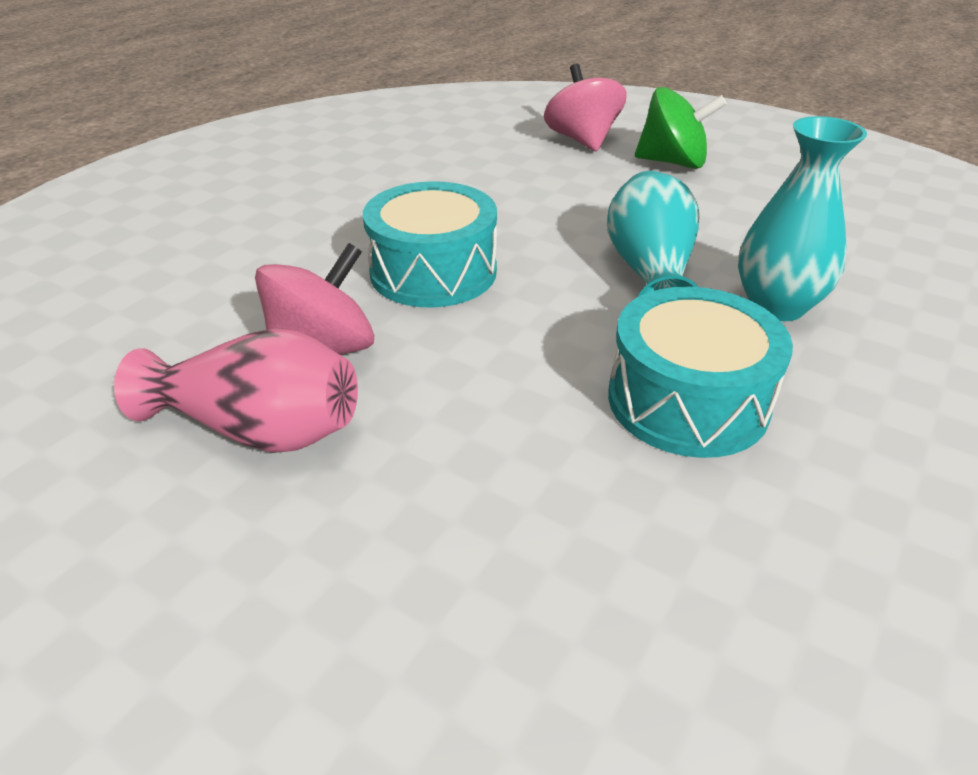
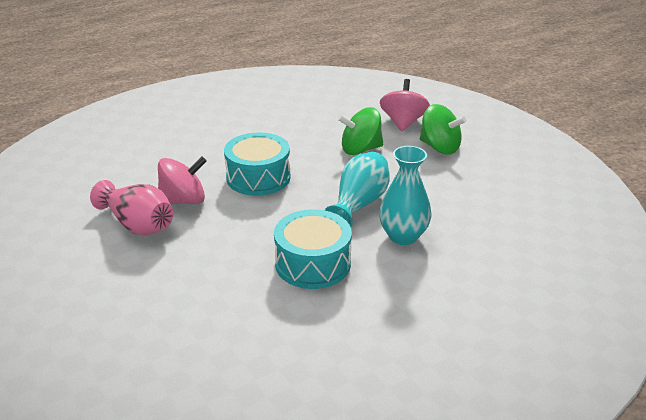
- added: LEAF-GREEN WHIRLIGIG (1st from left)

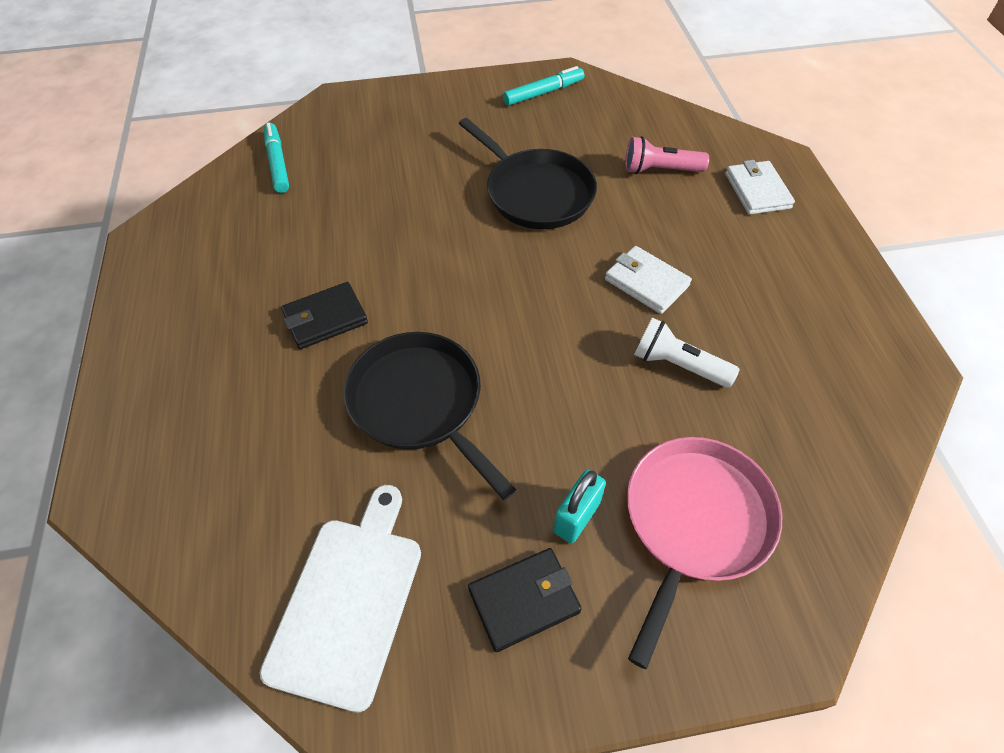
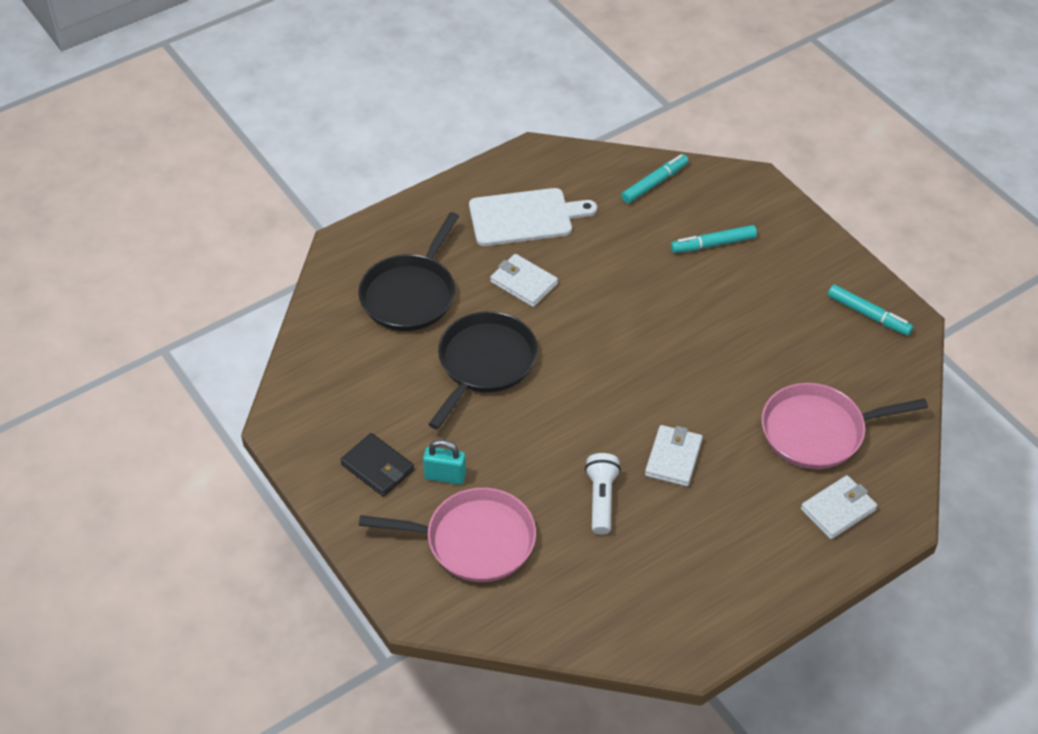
- moved: SNOW-WHITE BREAD BOARD
- recoloured: EBONY WALLET (1st from left) to SNOW-WHITE WALLET (1st from left)
- moved: EBONY PAN (2nd from left in the first image) to EBONY PAN (1st from left)
- replaced: ROSY FLASHLIGHT to ROSY PAN (2nd from left)
- added: TEAL MARKER PEN (2nd from left)

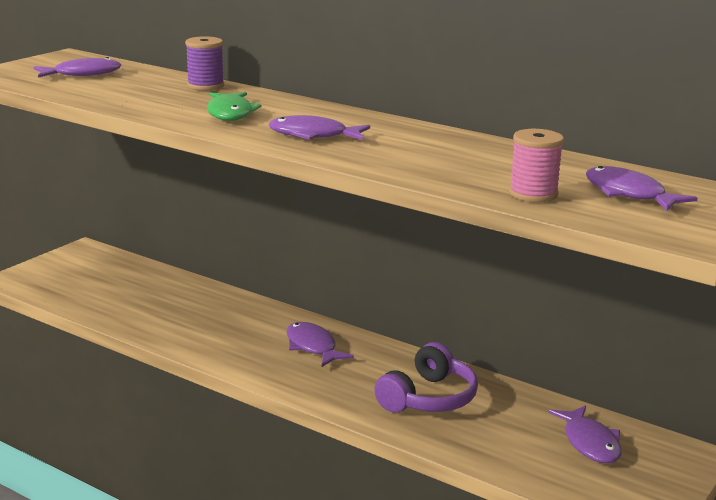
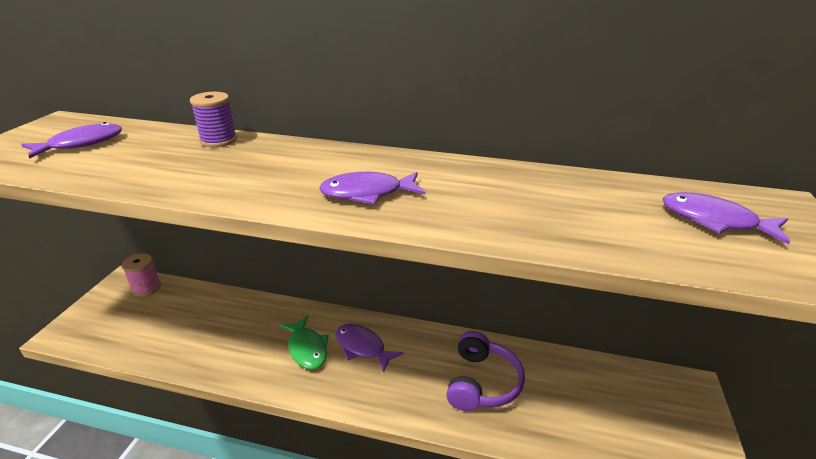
- moved: LEAF-GREEN FISH FIGURE
- moved: ROSY SPOOL
- removed: VIOLET FISH FIGURE (4th from left)

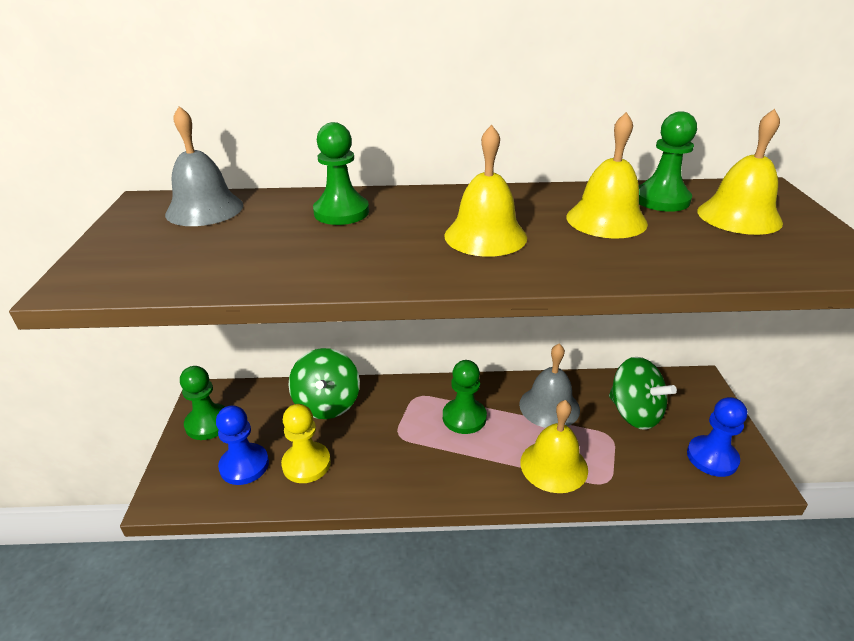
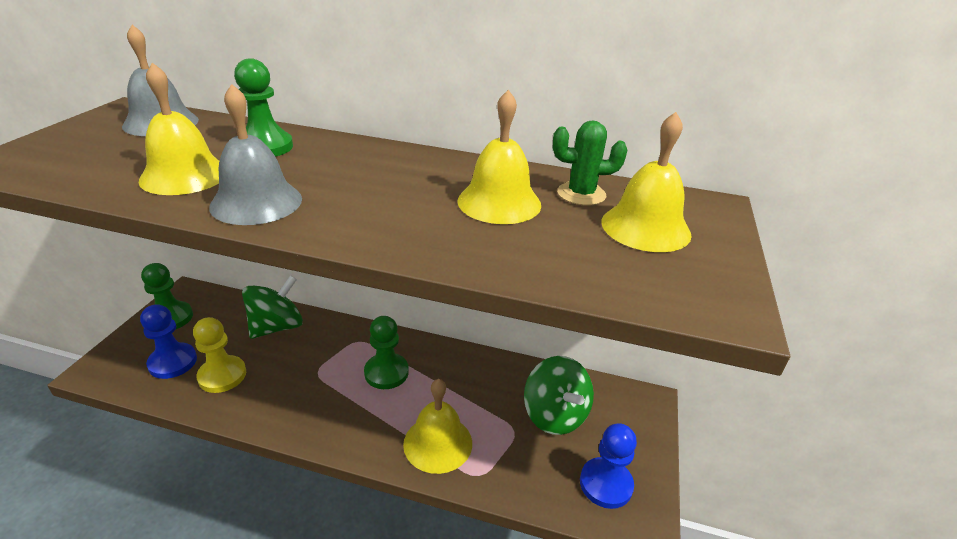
- turned: LEAF-GREEN WHIRLIGIG (1st from left) 150 degrees counterclockwise
- moved: BRIGHT YELLOW BELL (1st from left)
- moved: GRAY BELL (2nd from left)
- replaced: LEAF-GREEN PAWN (4th from left) to LEAF-GREEN PRICKLY PLANT

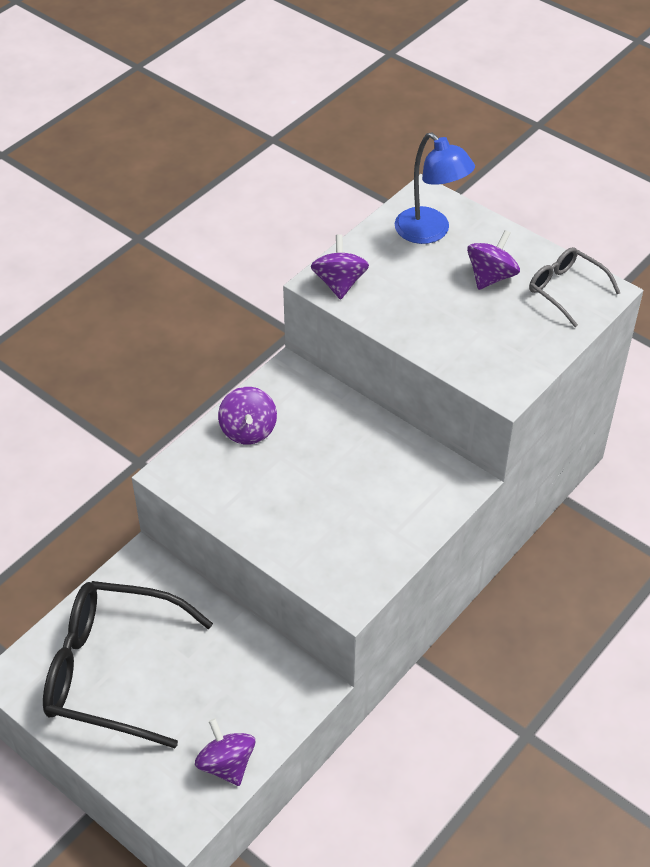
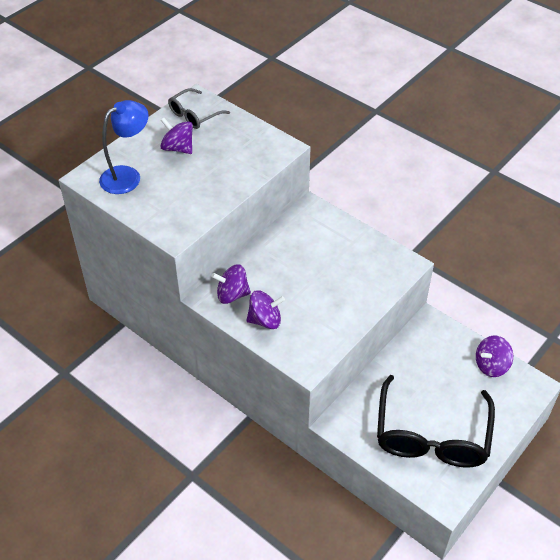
- moved: VIOLET WHIRLIGIG (3rd from left in the first image) to VIOLET WHIRLIGIG (2nd from left)

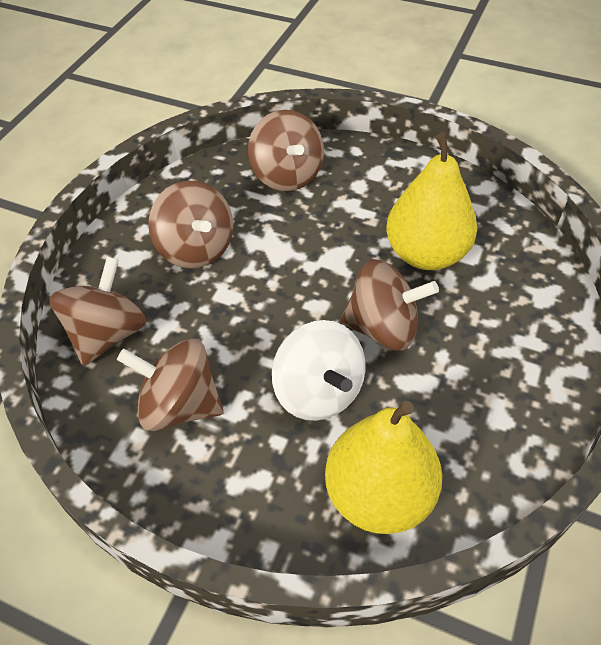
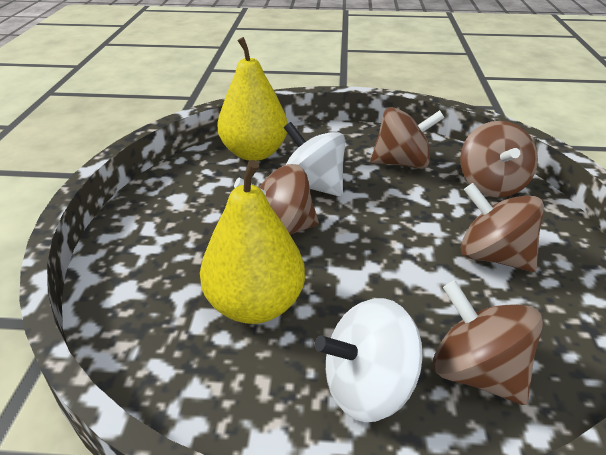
- added: SNOW-WHITE WHIRLIGIG (2nd from left)

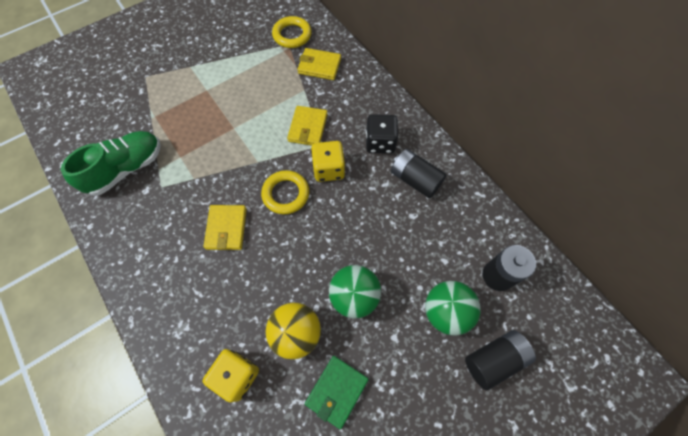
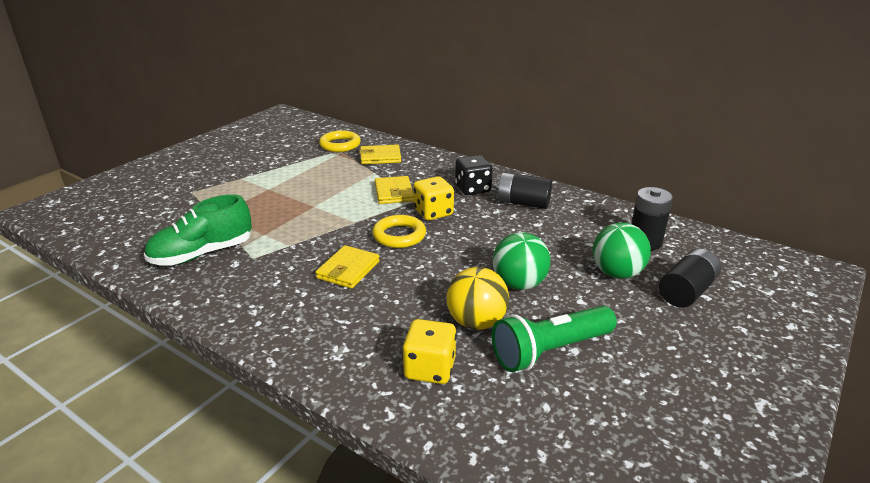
- turned: LEAF-GREEN LACE-UP SHOE 150 degrees counterclockwise
- turned: BRIGHT YELLOW WALLET (1st from left) 45 degrees clockwise
- replaced: LEAF-GREEN WALLET to LEAF-GREEN FLASHLIGHT

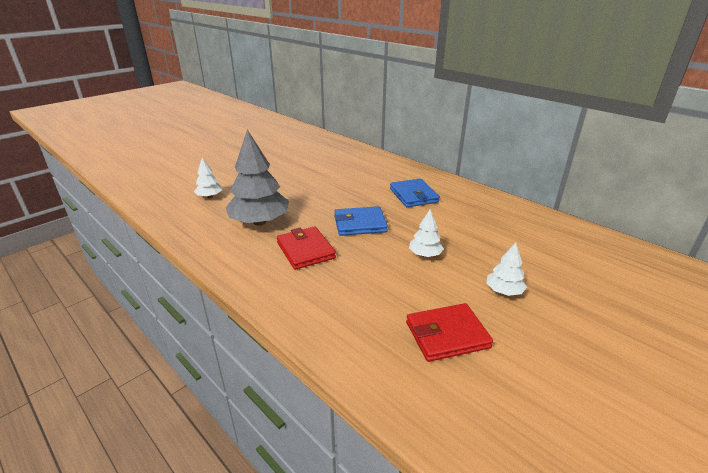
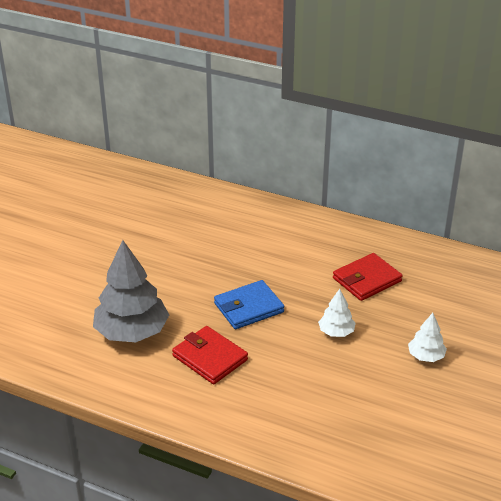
- removed: SNOW-WHITE TOY TREE (1st from left)
- removed: ROYAL BLUE WALLET (2nd from left)
- moved: RED WALLET (2nd from left)

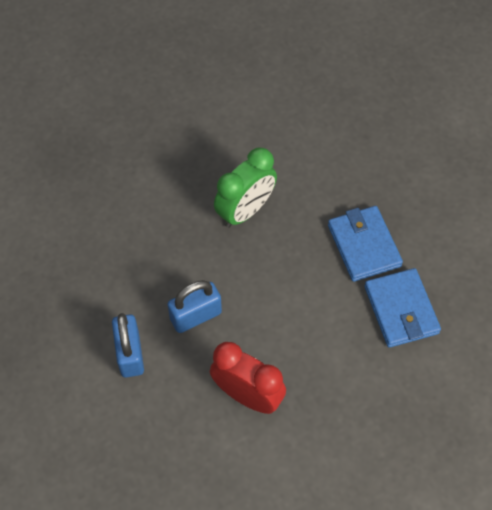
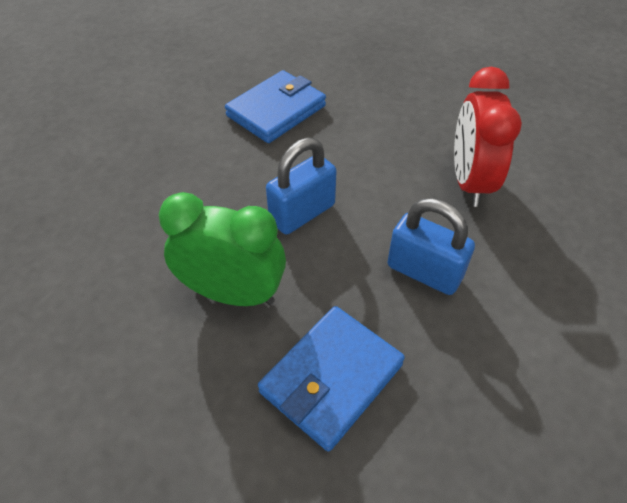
- moved: ROYAL BLUE SMALL LOCK (1st from left)
- moved: ROYAL BLUE WALLET (1st from left in the first image) to ROYAL BLUE WALLET (2nd from left)

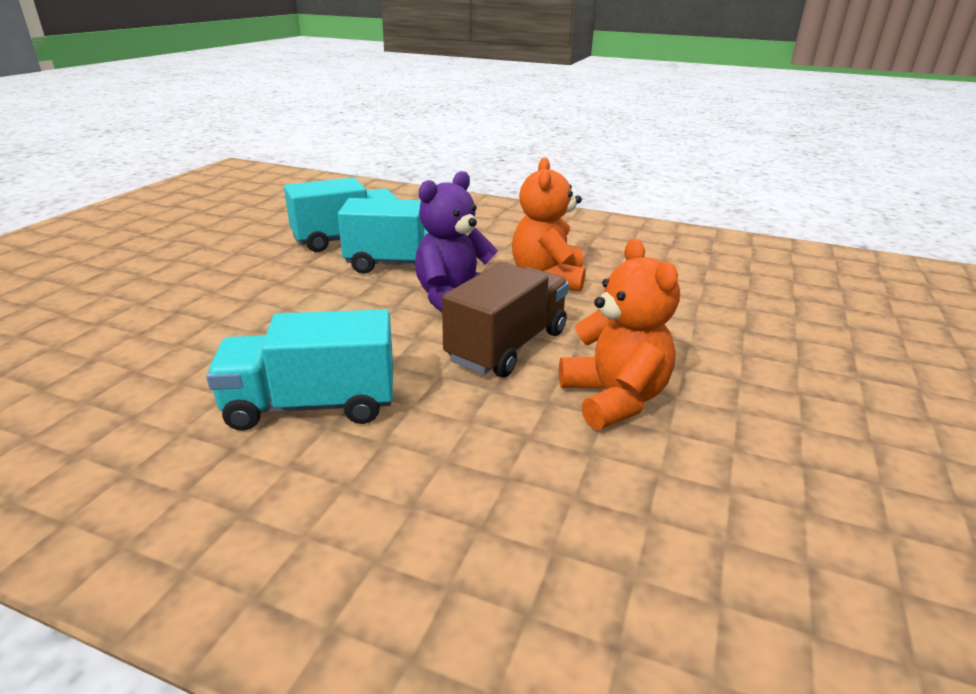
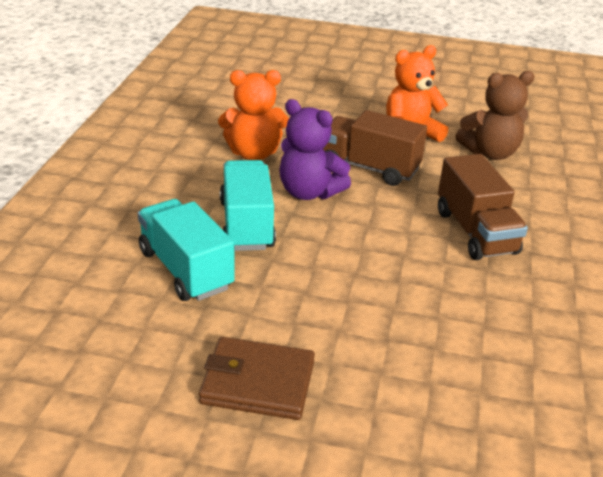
- recoloured: TEAL TOY TRUCK (1st from left) to BROWN TOY TRUCK (2nd from left)
- added: BROWN WALLET
- added: BROWN STUFFED BEAR

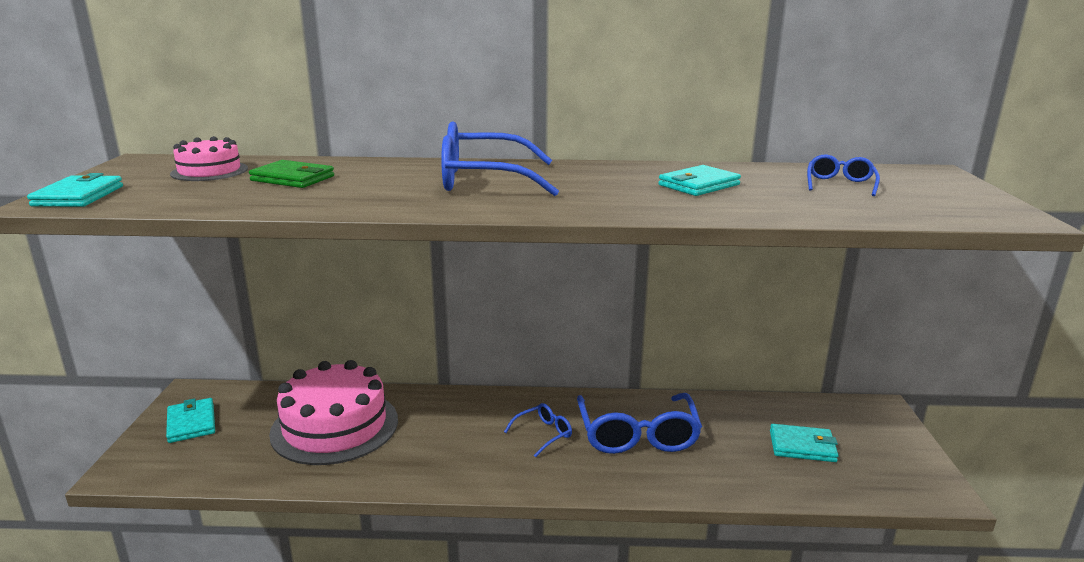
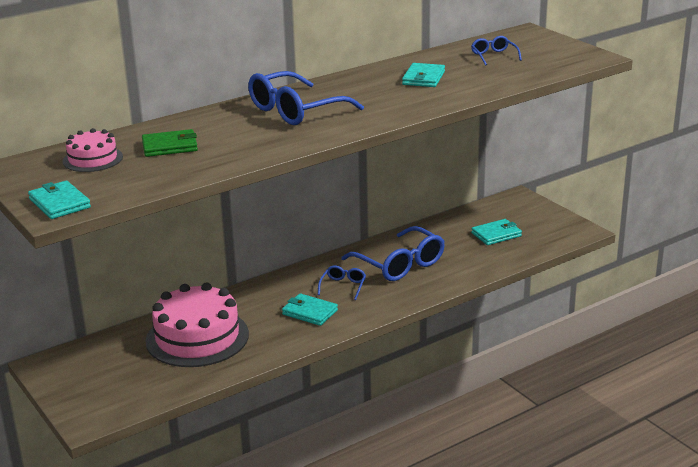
- moved: TEAL WALLET (2nd from left)

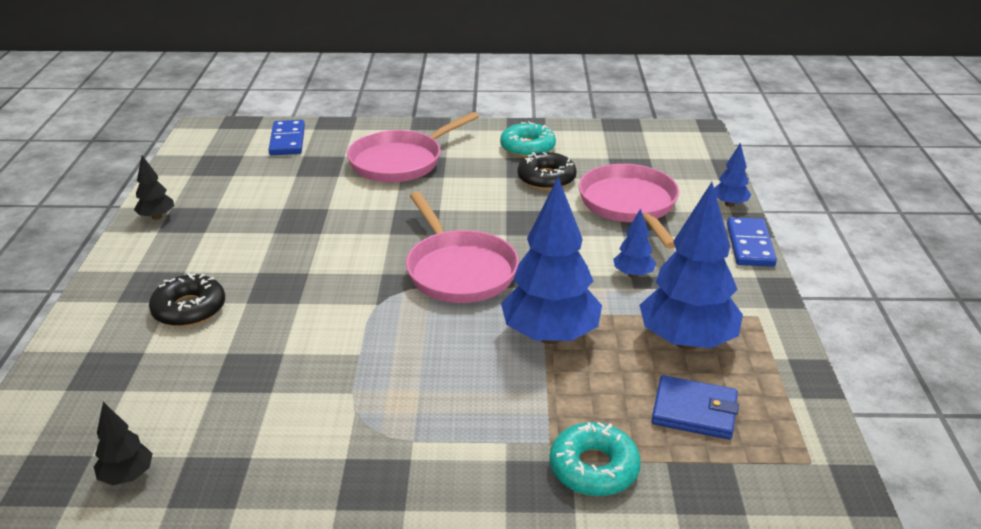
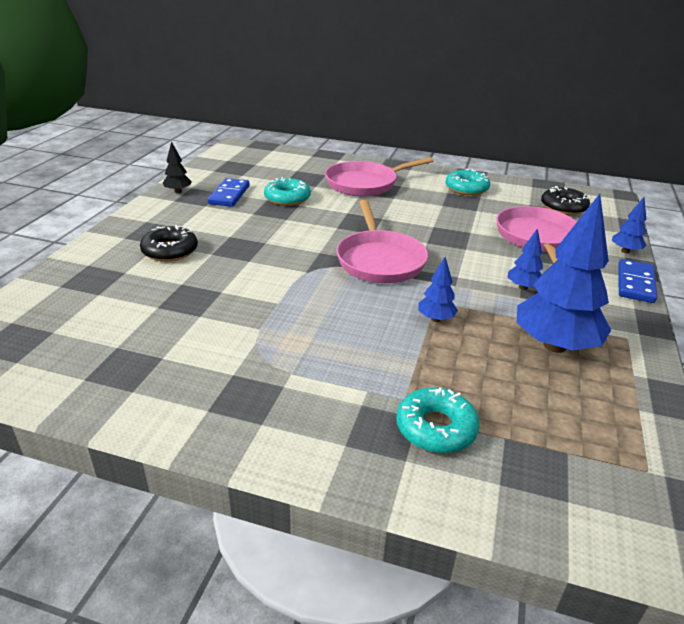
- removed: EBONY TOY TREE (1st from left)
- moved: ROYAL BLUE DOMINO TILE (1st from left)
- resized: ROYAL BLUE TOY TREE (1st from left) x0.47
- moved: EBONY DONUT (2nd from left)
- removed: ROYAL BLUE WALLET
- added: TEAL DONUT (1st from left)

